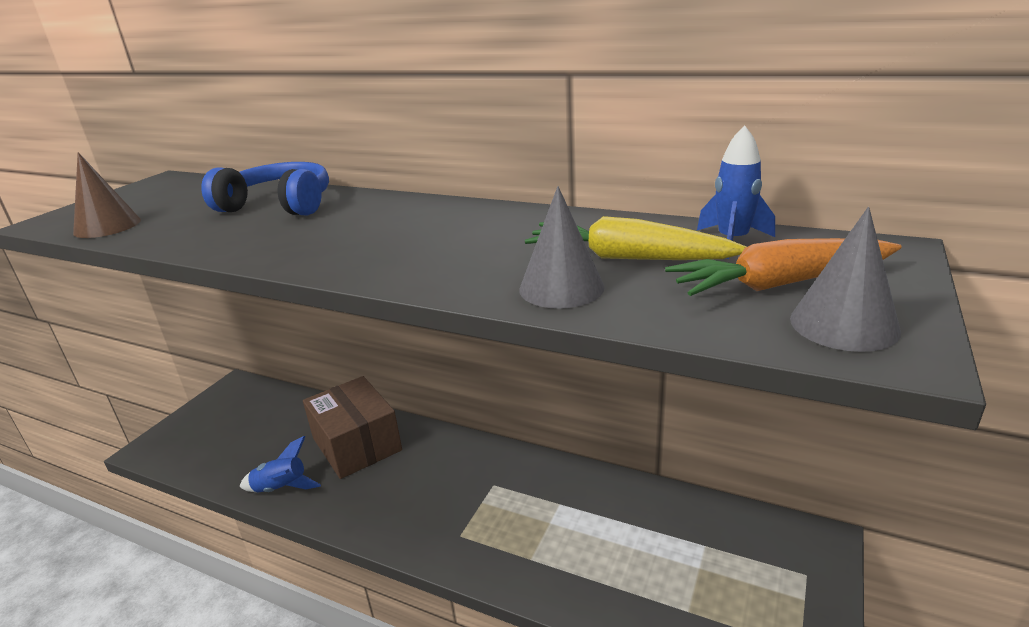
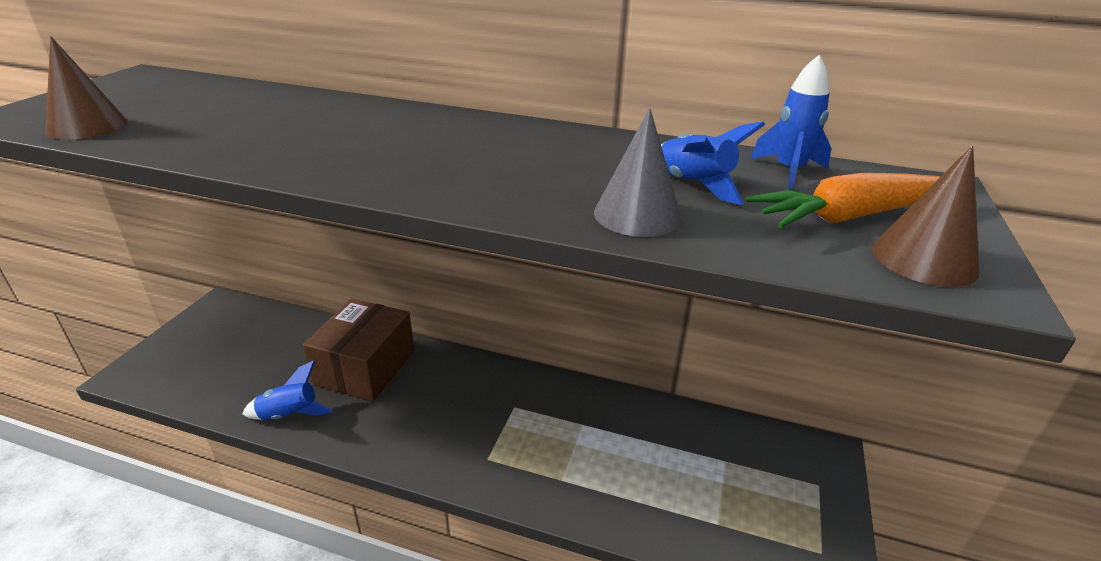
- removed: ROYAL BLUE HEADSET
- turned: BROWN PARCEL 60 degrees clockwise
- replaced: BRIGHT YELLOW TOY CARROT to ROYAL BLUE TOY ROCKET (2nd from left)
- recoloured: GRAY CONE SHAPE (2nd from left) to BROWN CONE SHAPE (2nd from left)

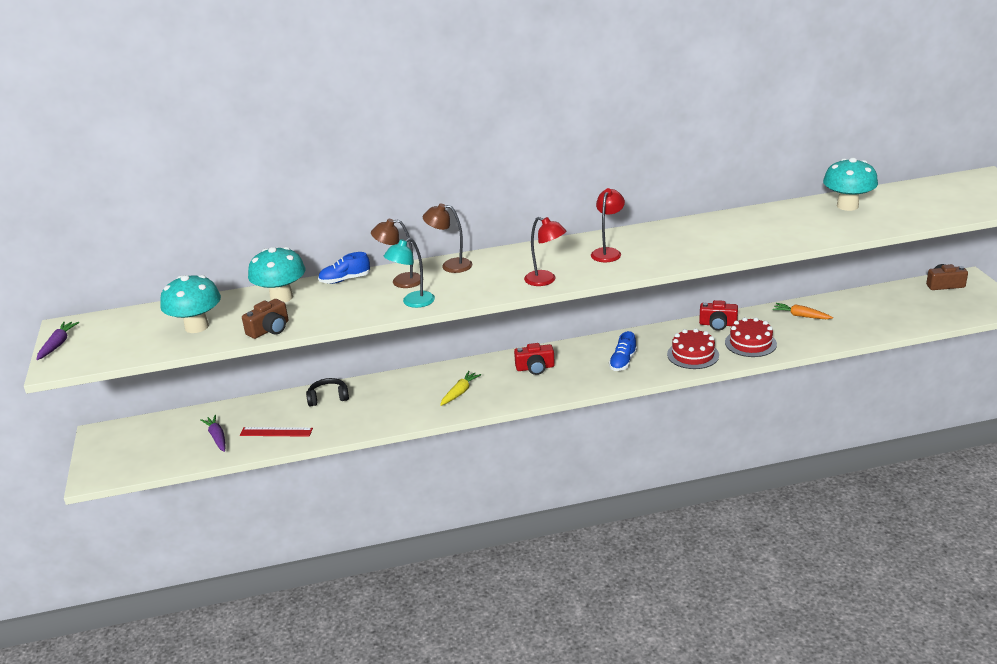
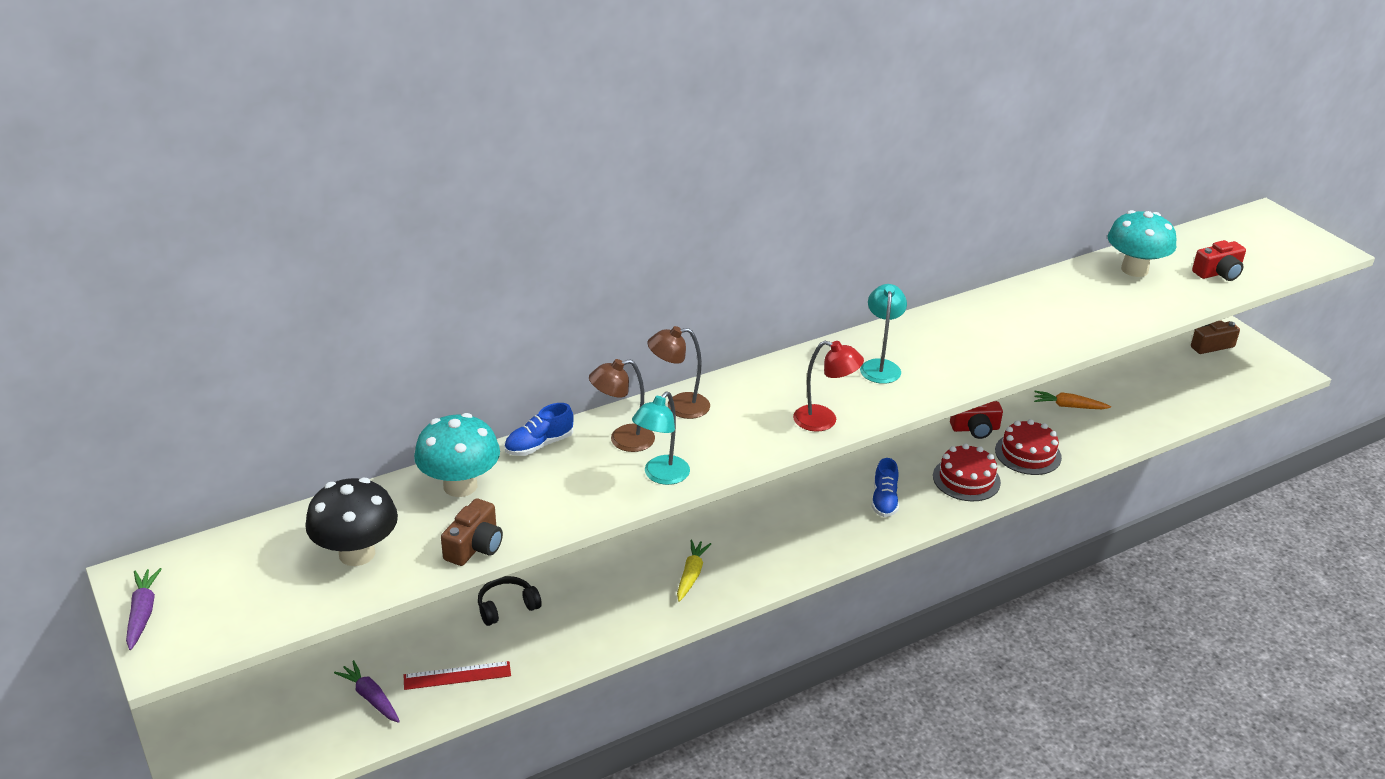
- recoloured: TEAL FUNGUS (1st from left) to EBONY FUNGUS
- moved: RED COMPACT CAMERA (1st from left in the first image) to RED COMPACT CAMERA (2nd from left)
- recoloured: RED LAMP (2nd from left) to TEAL LAMP (2nd from left)

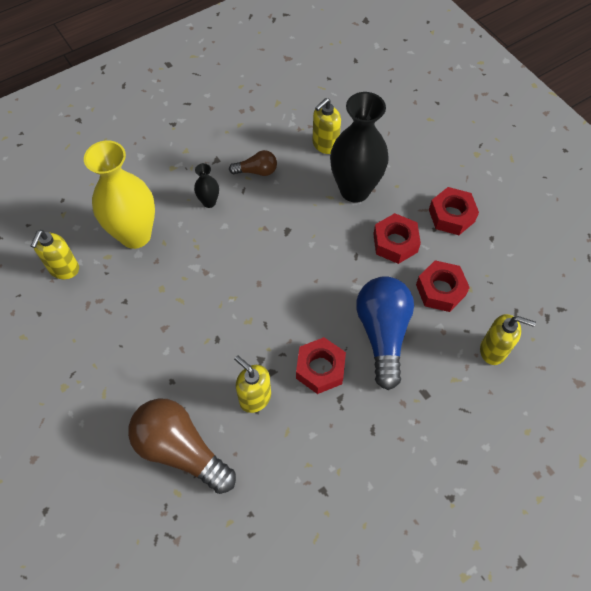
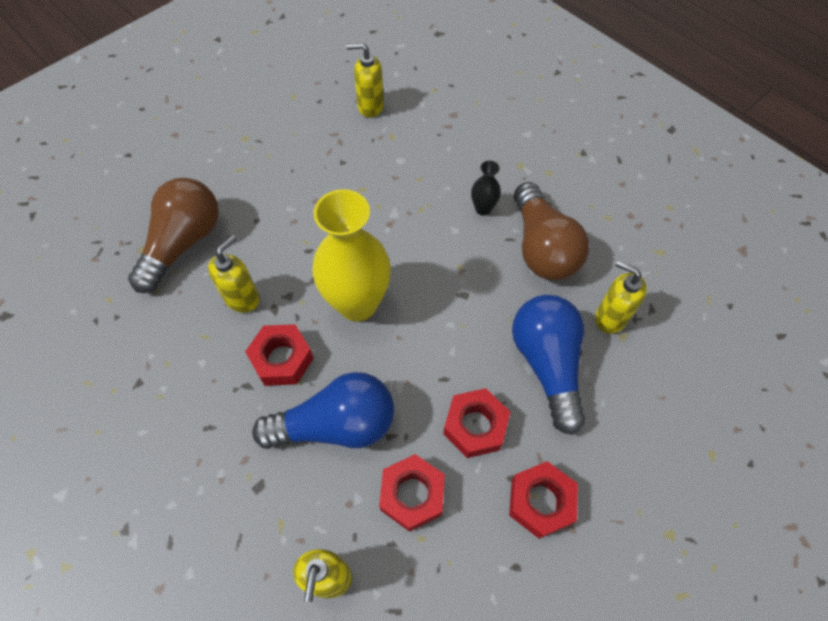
- moved: BRIGHT YELLOW FLOWER VASE
- resized: BROWN LIGHTBULB (2nd from left) x1.98
- replaced: EBONY FLOWER VASE (2nd from left) to ROYAL BLUE LIGHTBULB (2nd from left)

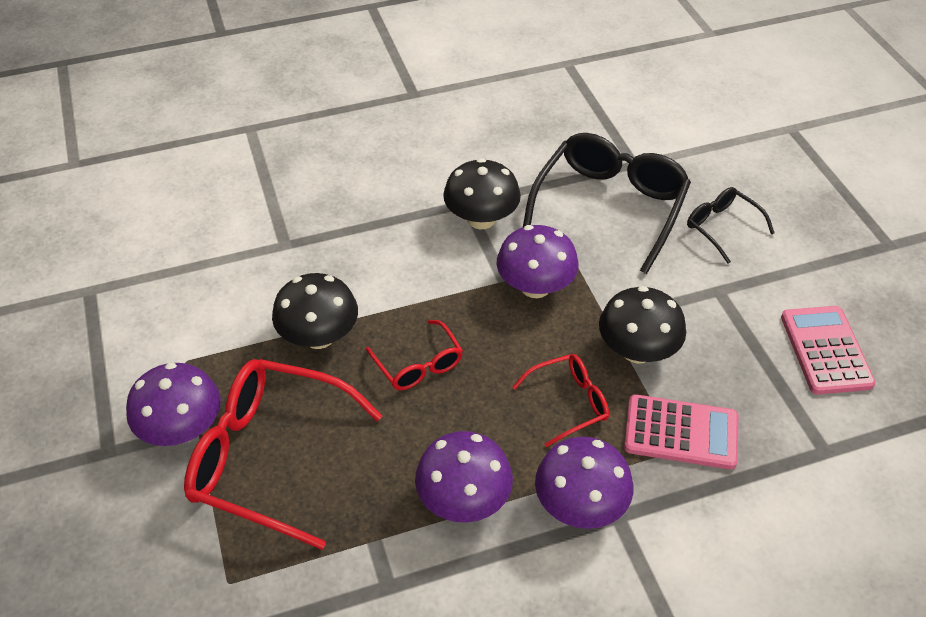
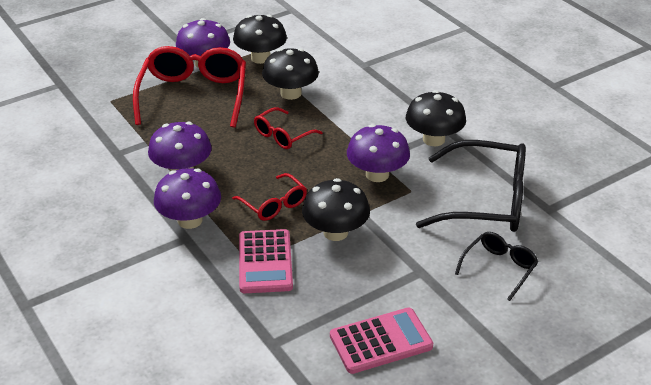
- added: EBONY FUNGUS (1st from left)

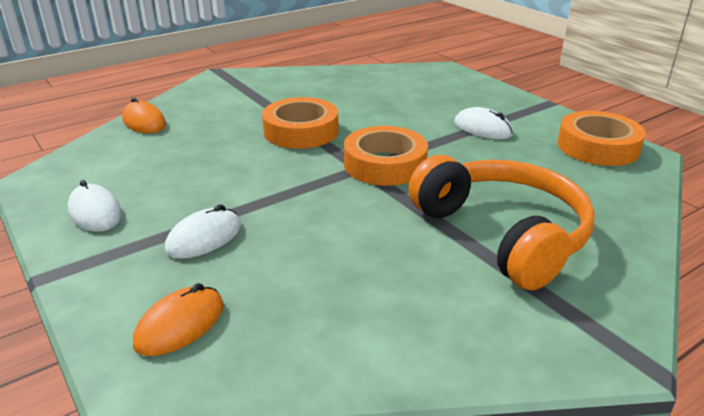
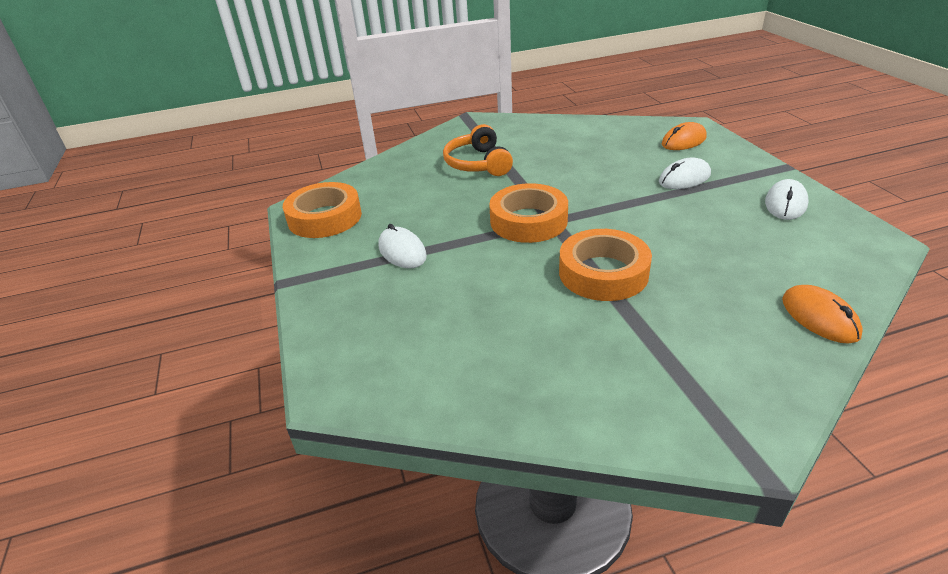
- turned: SNOW-WHITE MOUSE (1st from left in the first image) 45 degrees clockwise
- resized: ORANGE HEADSET x0.64

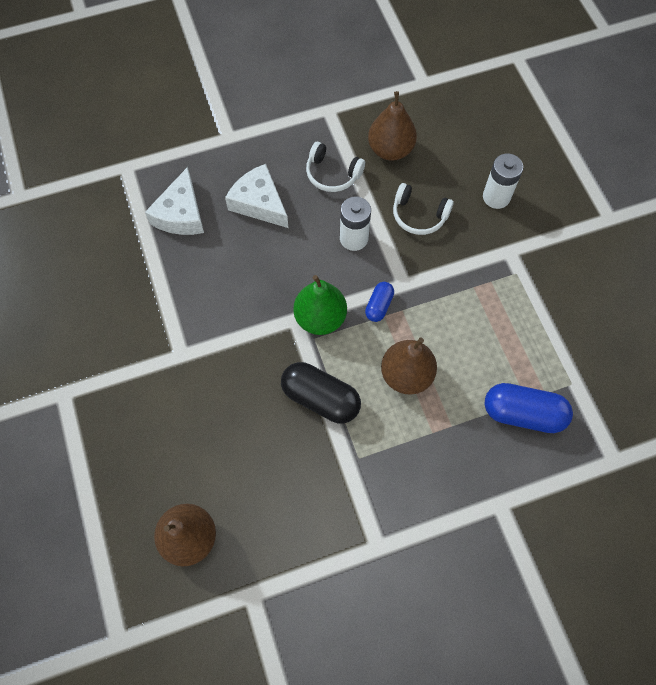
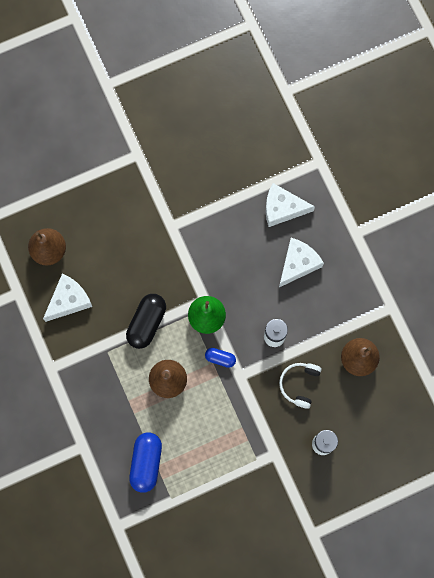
- removed: SNOW-WHITE HEADSET (1st from left)
- added: SNOW-WHITE CHEESE (1st from left)

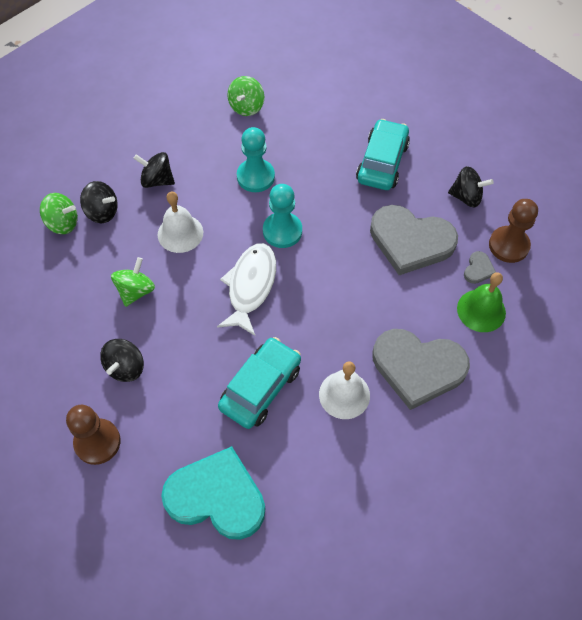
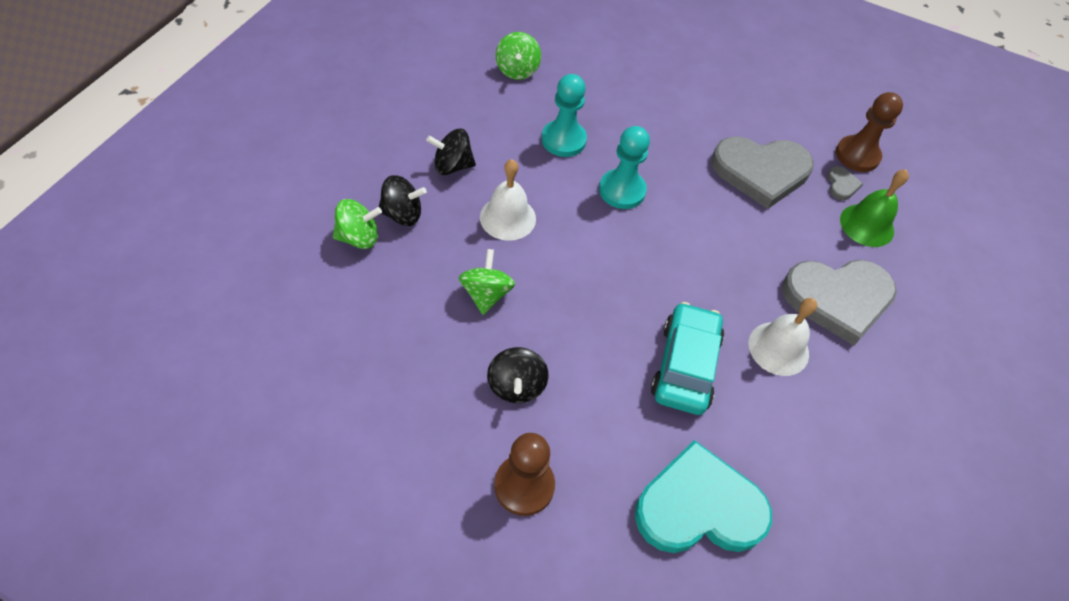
- removed: SNOW-WHITE FISH FIGURE
- removed: TEAL TOY CAR (2nd from left)
- removed: EBONY WHIRLIGIG (4th from left)

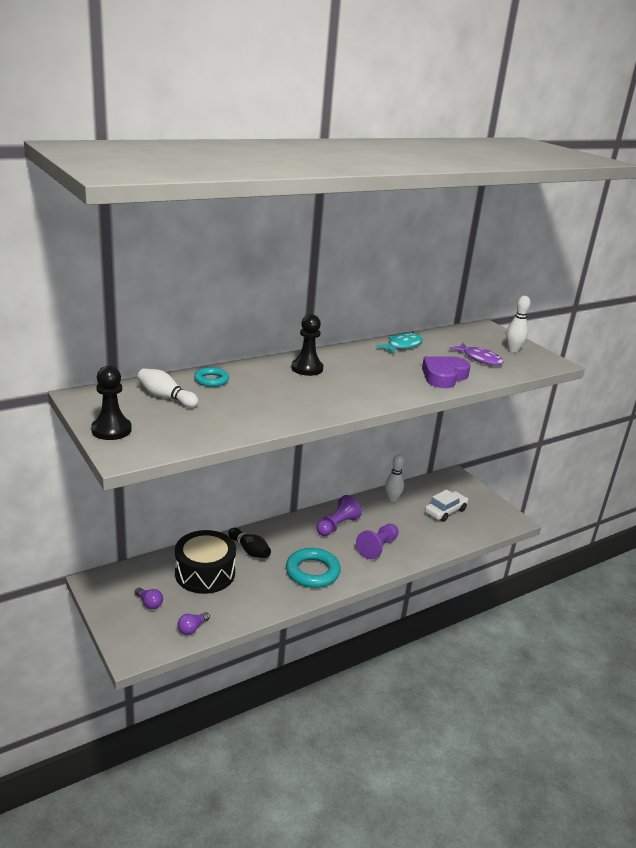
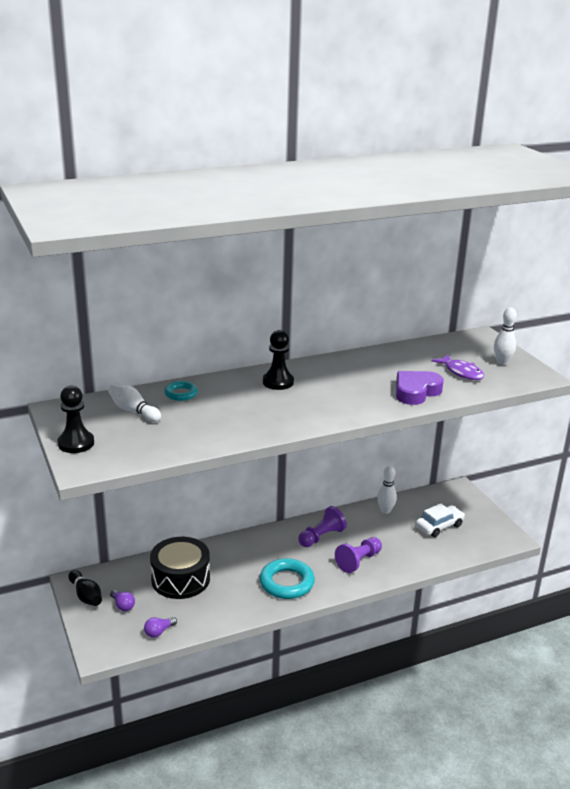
- moved: EBONY BOWLING PIN
- removed: TEAL FISH FIGURE

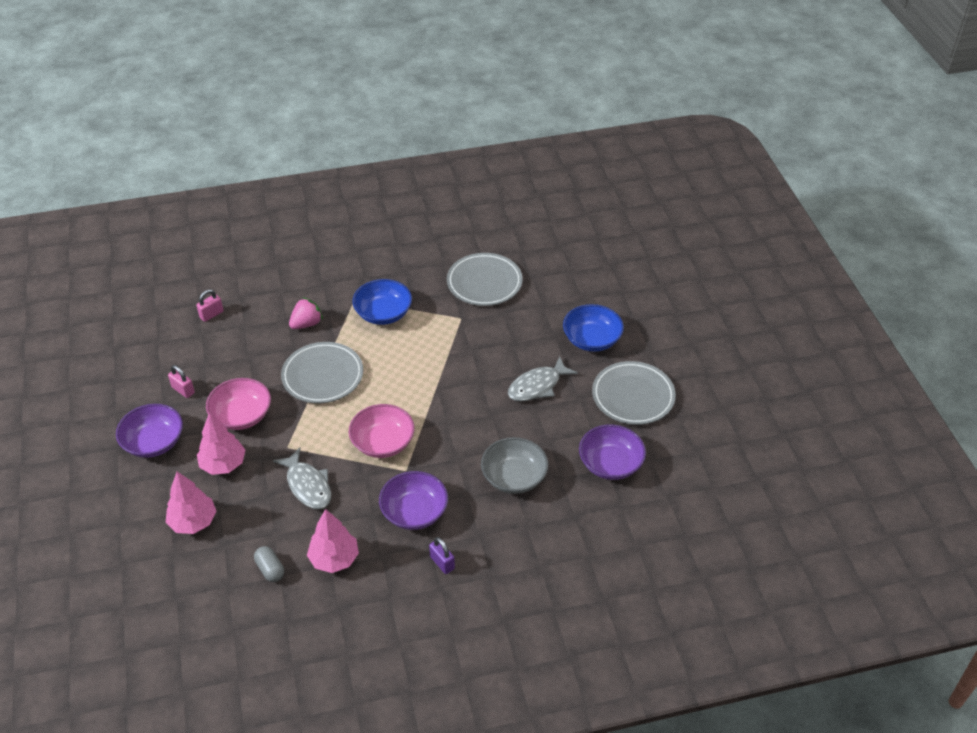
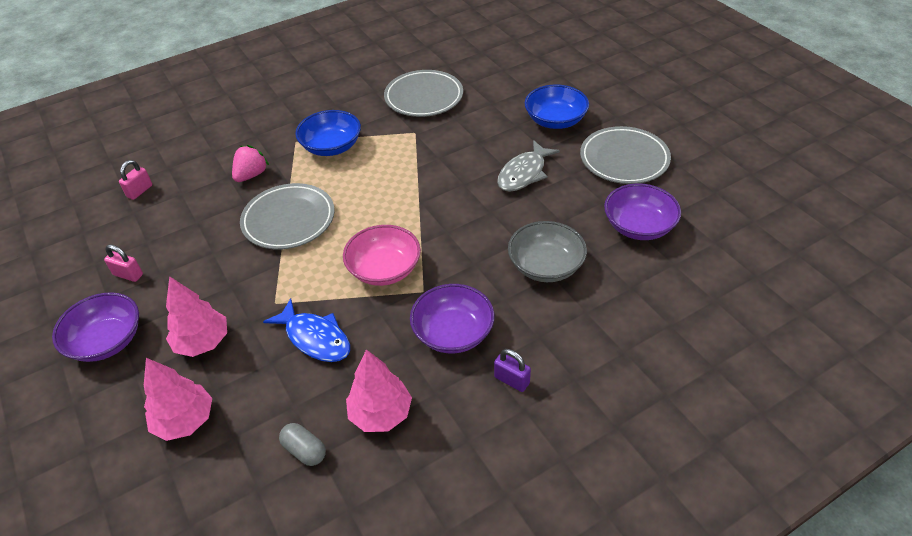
- removed: ROSY SERVING BOWL (1st from left)
- recoloured: GRAY FISH FIGURE (1st from left) to ROYAL BLUE FISH FIGURE

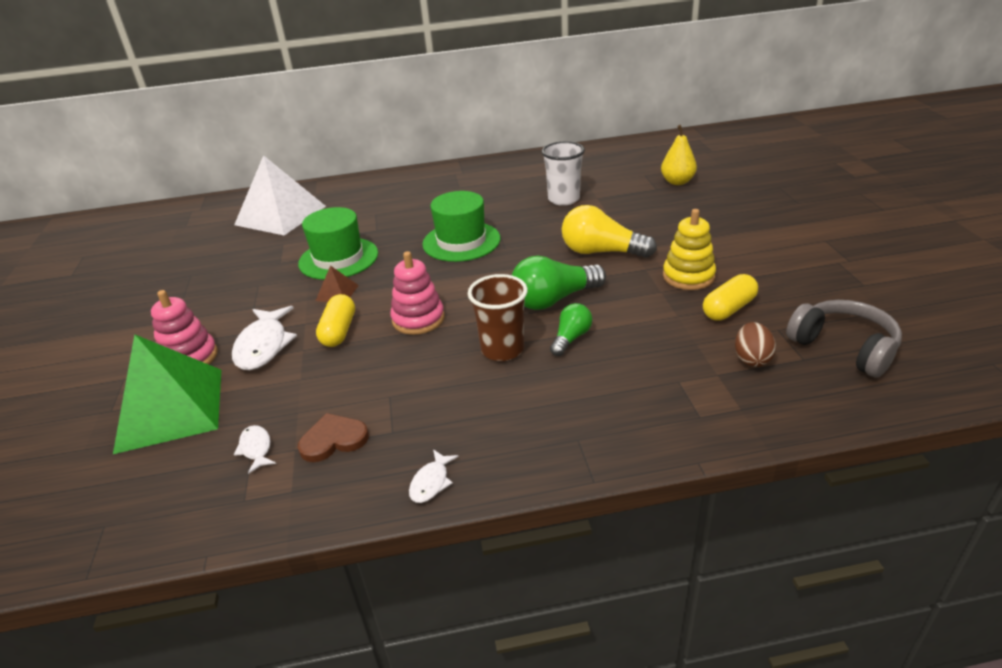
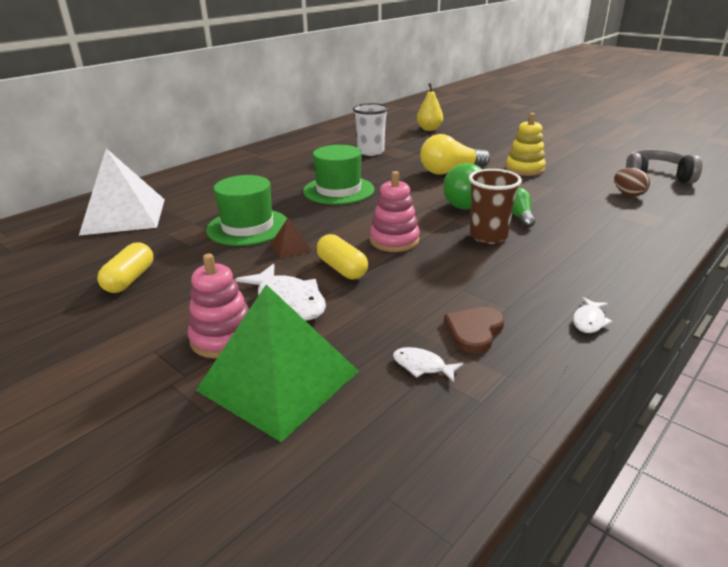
- turned: SNOW-WHITE FISH FIGURE (3rd from left) 45 degrees clockwise
- moved: BRIGHT YELLOW CAPSULE (2nd from left in the first image) to BRIGHT YELLOW CAPSULE (1st from left)

